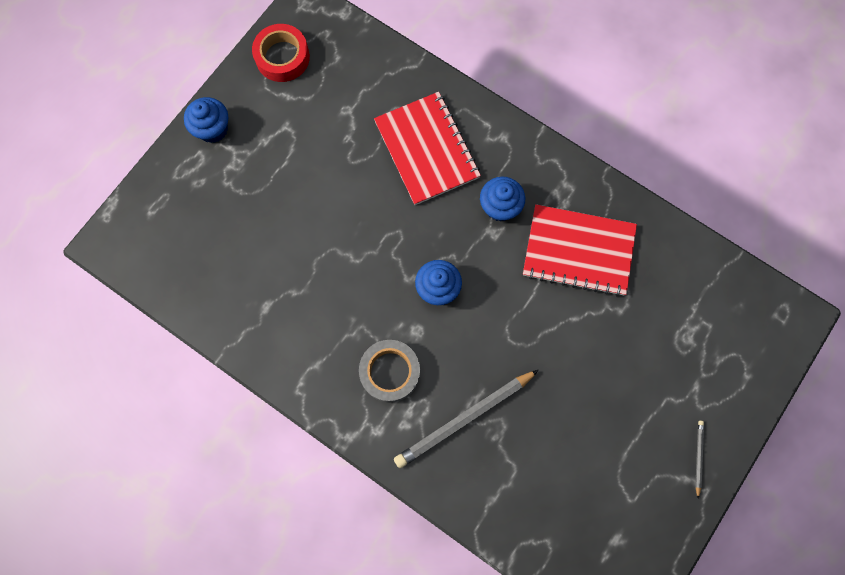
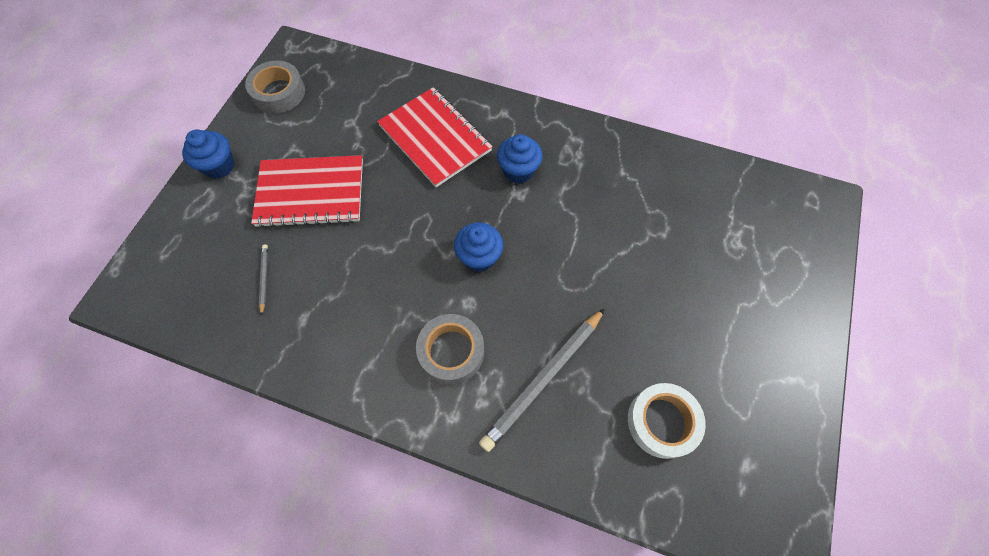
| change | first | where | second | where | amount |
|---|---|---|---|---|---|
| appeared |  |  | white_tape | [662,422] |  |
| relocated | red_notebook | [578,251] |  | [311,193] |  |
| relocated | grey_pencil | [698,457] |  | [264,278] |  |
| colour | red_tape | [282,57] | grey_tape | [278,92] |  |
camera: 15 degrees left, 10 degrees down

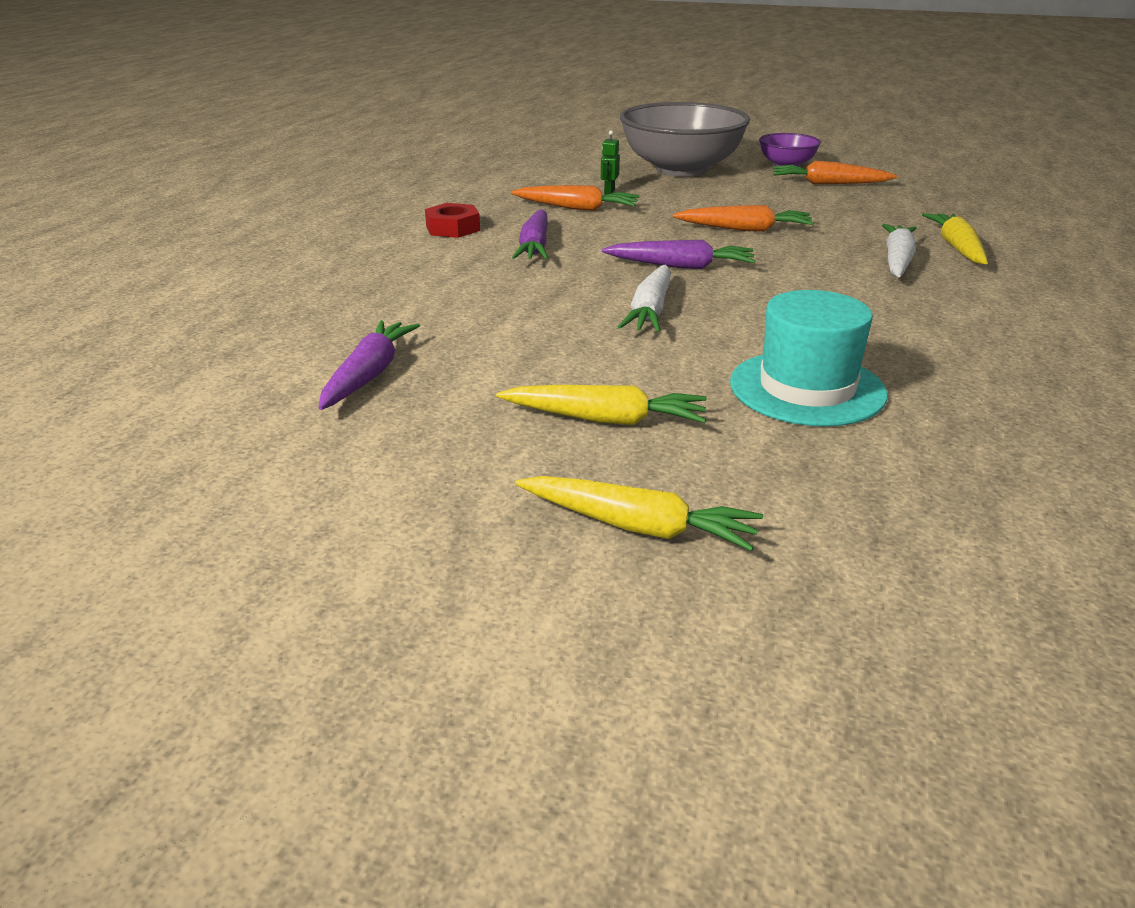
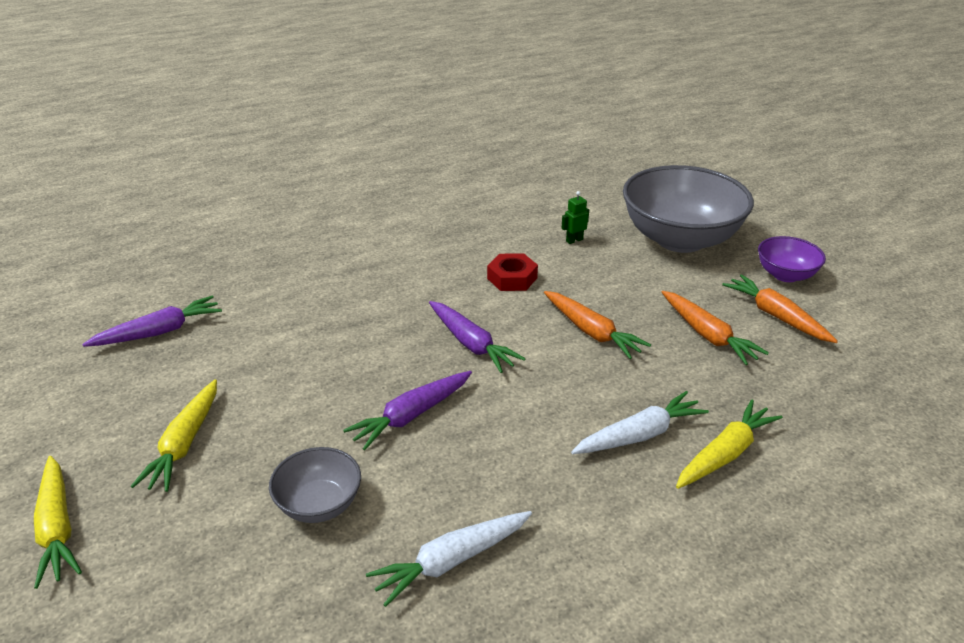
| change | first | where | second | where | amount |
|---|---|---|---|---|---|
| relocated | red_nut | [453,228] |  | [512,278] |  |
| relocated | orange_carrot | [577,208] |  | [708,335] |  |
| relocated | purple_carrot | [535,247] |  | [411,416] |  |
| relocated | white_carrot | [650,311] |  | [451,561] |  |
| exchanged | turquoise_hat | [807,388] | grey_bowl | [319,504] |  |
| spun | yellow_carrot | [606,419] |  | [184,444] | 45 degrees clockwise |
camera: 45 degrees right, 5 degrees up

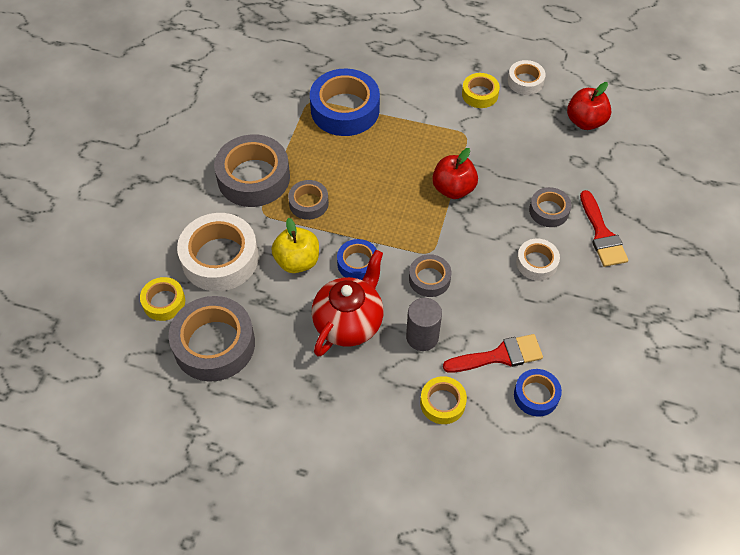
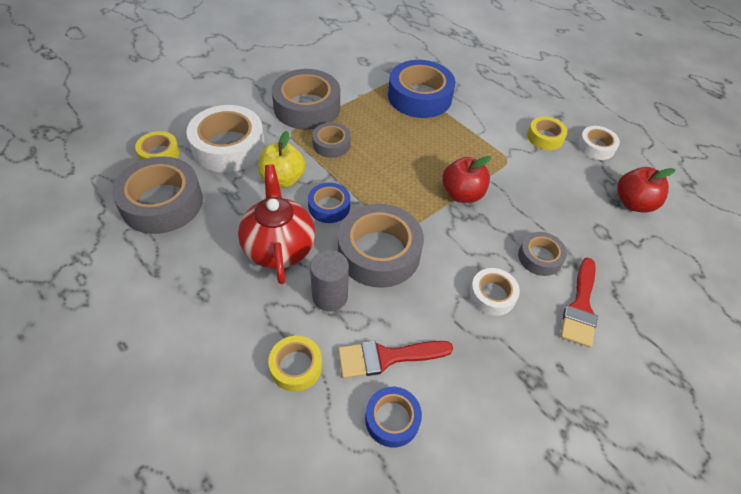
| change | first | where | second | where | amount |
|---|---|---|---|---|---|
| spun | red_teapot | [349,322] |  | [279,247] | 75 degrees counterclockwise |
| spun | red_brush | [499,356] |  | [386,357] | 150 degrees clockwise |
| size | grey_tape | [429,279] |  | [379,252] | x1.87 |
camera: 30 degrees right, 5 degrees down

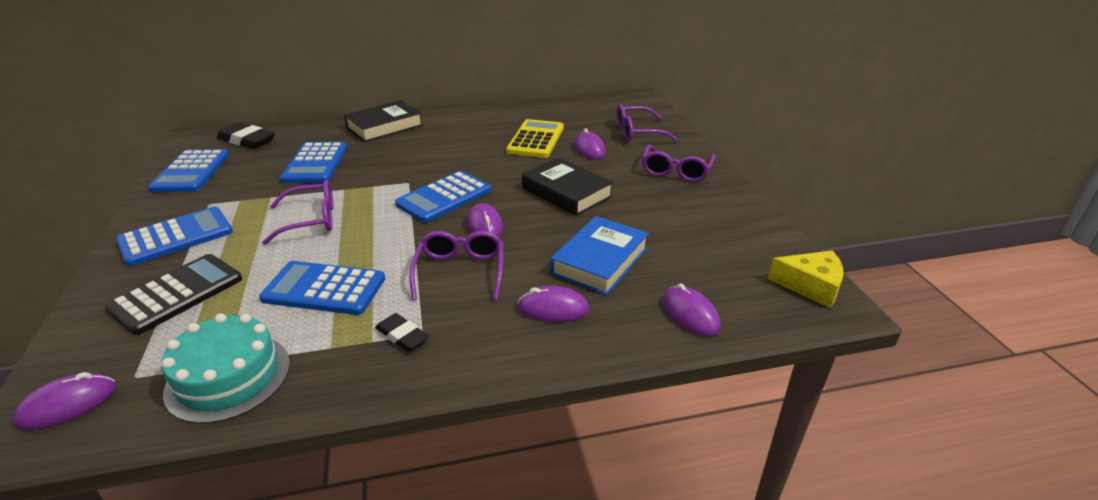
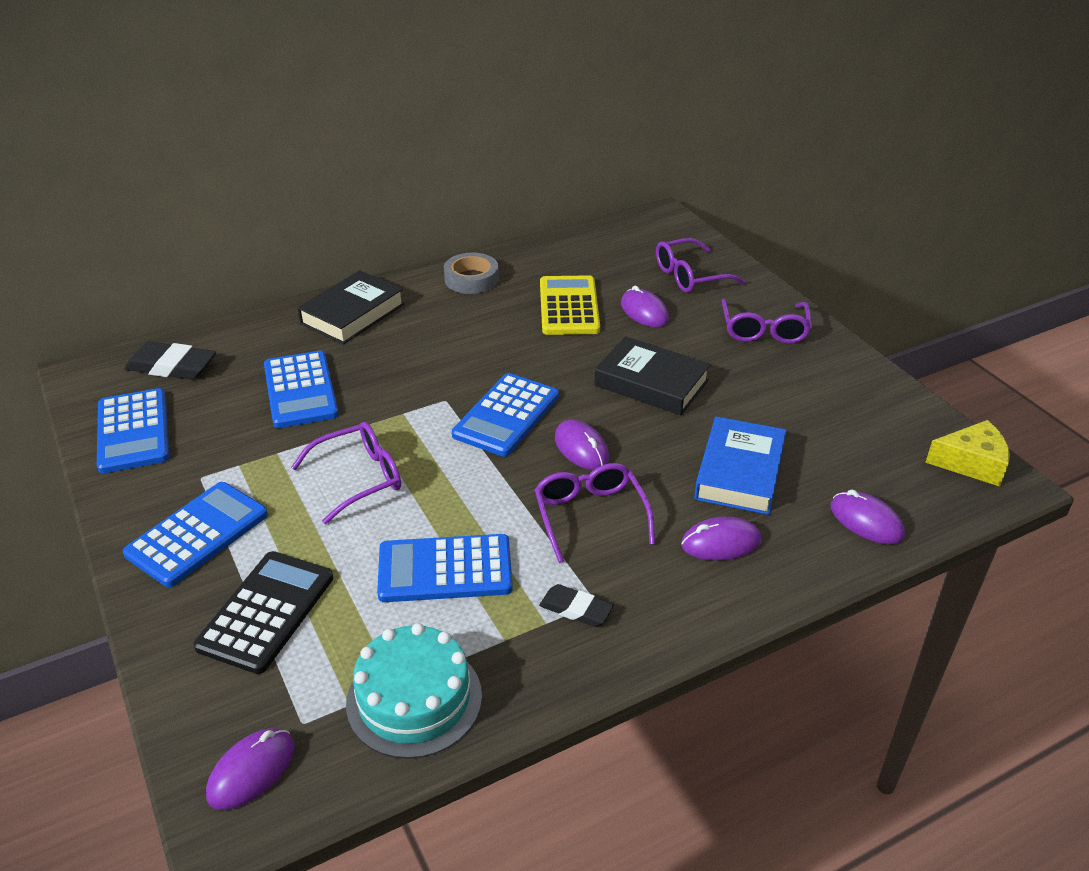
| change | first | where | second | where | amount |
|---|---|---|---|---|---|
| appeared |  |  | grey_tape | [471,279] |  |
camera: 15 degrees left, 5 degrees up

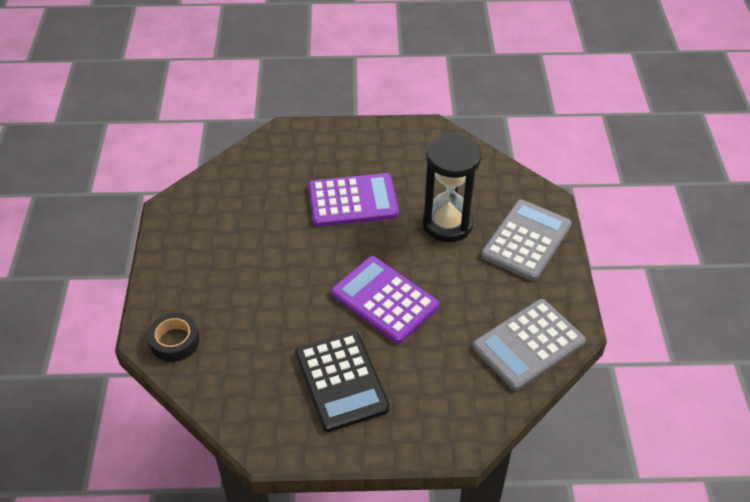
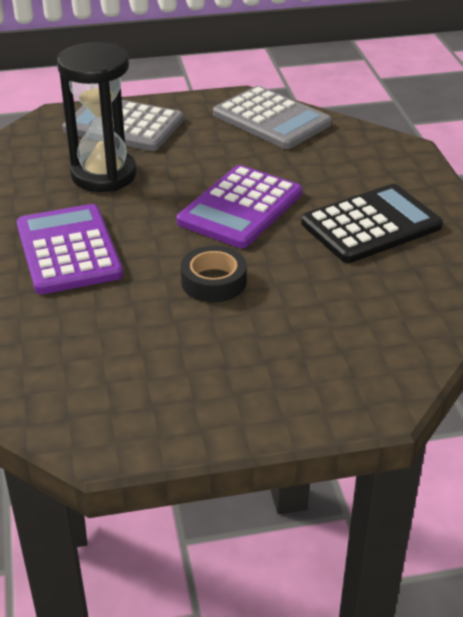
| change | first | where | second | where | amount |
|---|---|---|---|---|---|
| relocated | black_tape | [175,341] |  | [213,281] |  |
camera: 100 degrees left, 10 degrees down

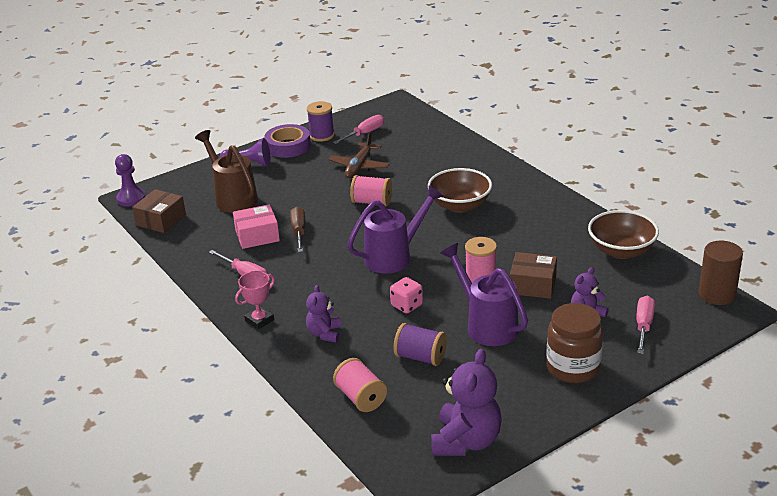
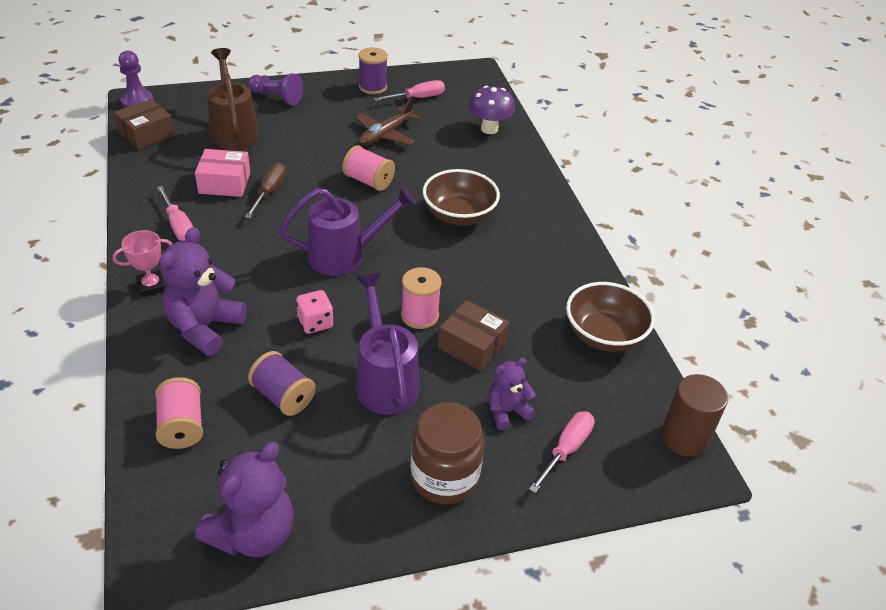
| change | first | where | second | where | amount |
|---|---|---|---|---|---|
| missing | purple_tape | [288,146] |  |  |  |
| appeared |  |  | purple_mushroom | [489,129] |  |
| size | purple_teddy_bear | [324,334] |  | [204,327] | x1.74 |
camera: 15 degrees right, 10 degrees up

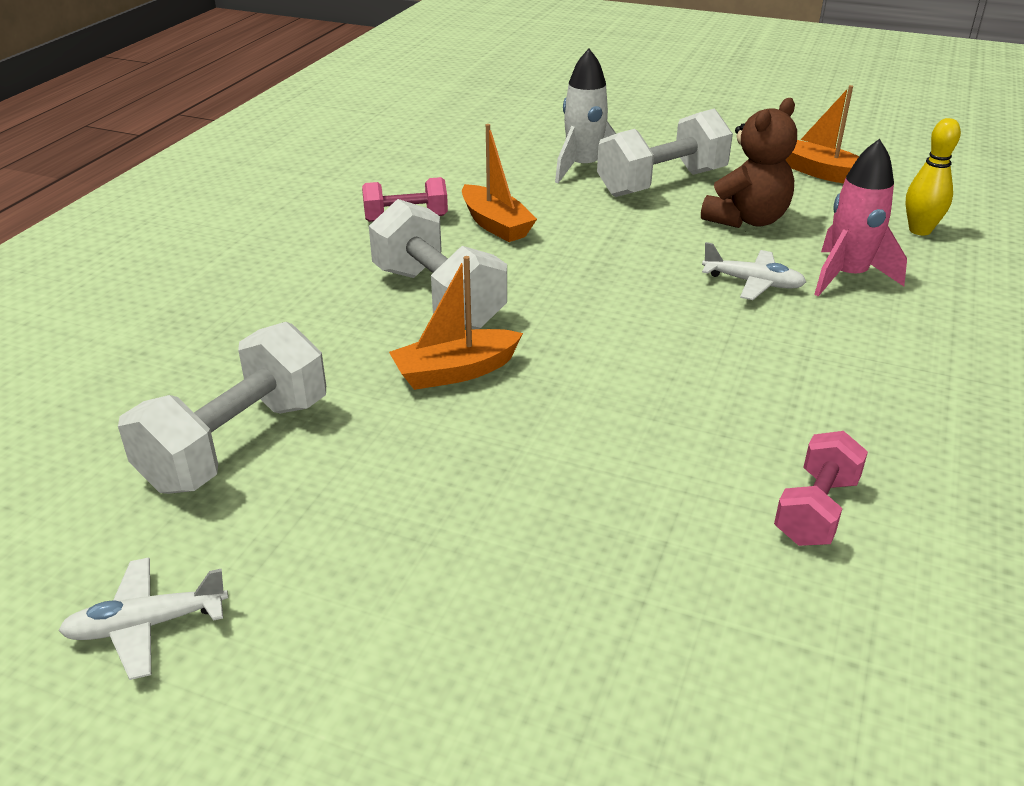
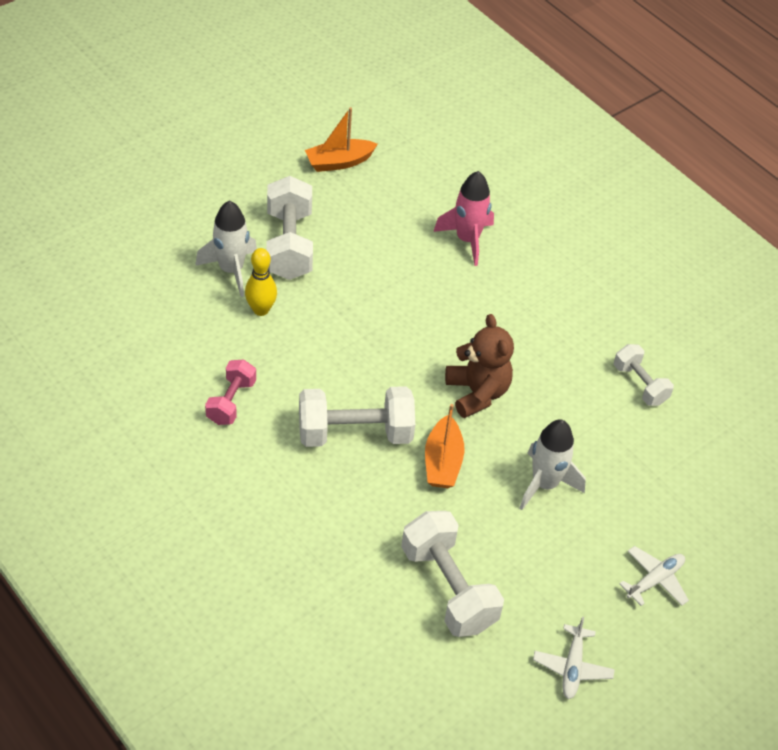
| change | first | where | second | where | amount |
|---|---|---|---|---|---|
| missing | orange_boat | [496,225] |  |  |  |
| appeared |  |  | white_rocket | [544,484] |  |
| relocated | brown_teddy_bear | [747,220] |  | [477,393] |  |
| relocated | white_plane | [753,283] |  | [655,580] |  |
| relocated | yellow_bowling_pin | [920,230] |  | [261,310] |  |
| colour | pink_dumbbell | [816,510] | white_dumbbell | [640,384] |  |
camera: 65 degrees left, 15 degrees up

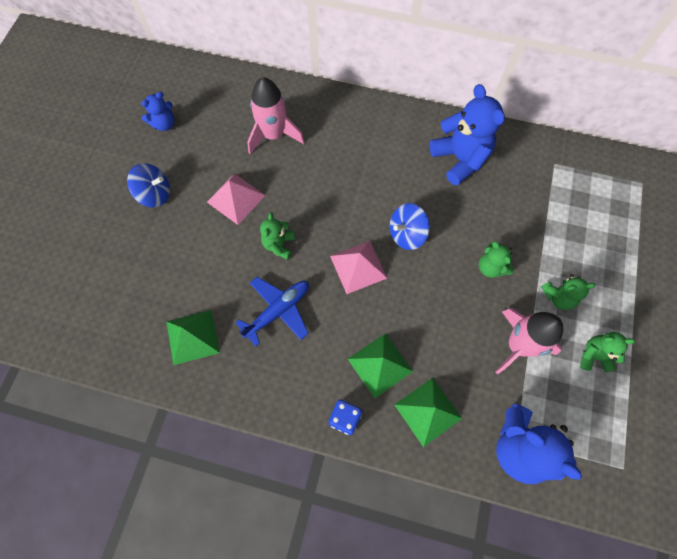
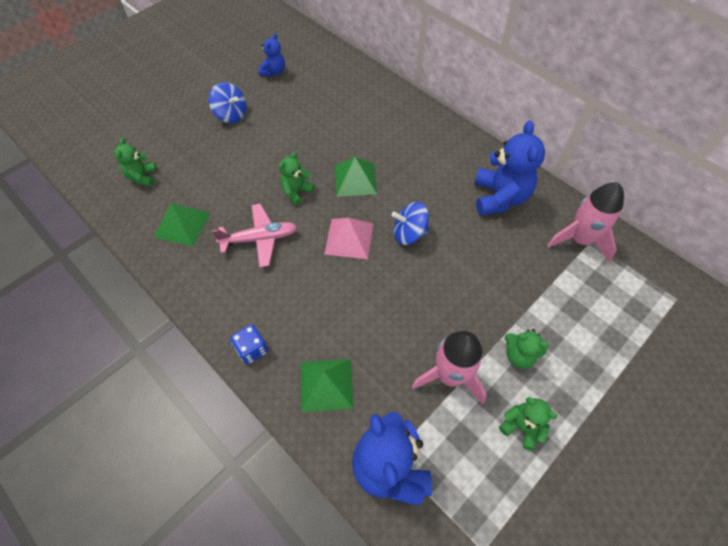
| change | first | where | second | where | amount |
|---|---|---|---|---|---|
| missing | pink_pyramid | [236,198] |  |  |  |
| relocated | pink_rocket | [274,135] |  | [580,240] |  |
| relocated | green_pyramid | [380,365] |  | [355,179] |  |
| relocated | green_teddy_bear | [491,267] |  | [142,177] |  |
| colour | blue_plane | [278,310] | pink_plane | [260,239] |  |
| spun | blue_teddy_bear | [164,124] |  | [273,72] | 60 degrees counterclockwise |
camera: 30 degrees right, 10 degrees down

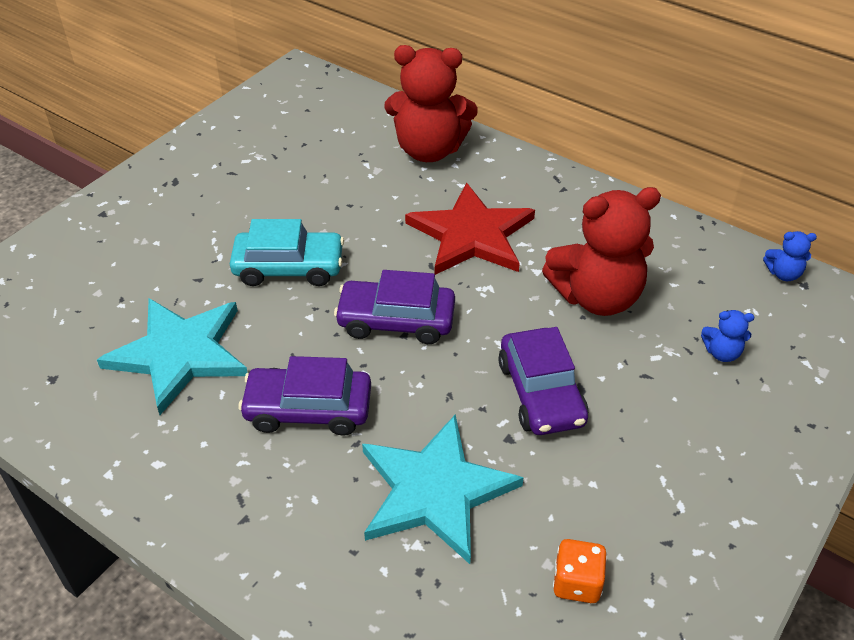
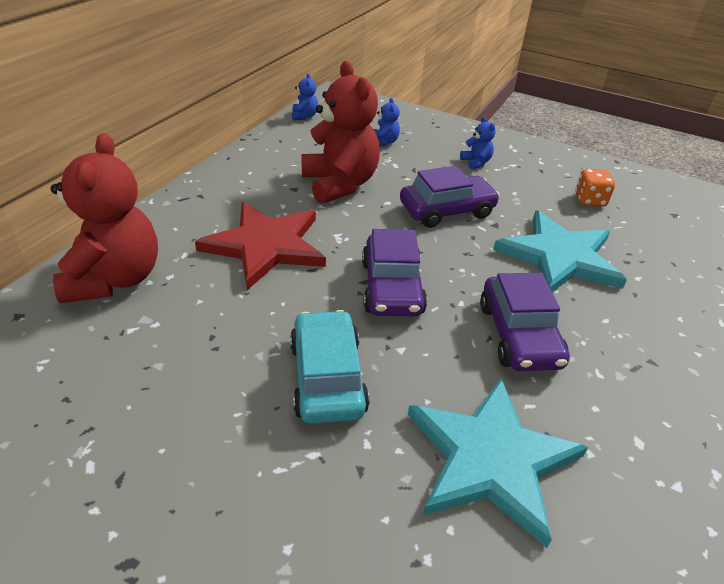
| change | first | where | second | where | amount |
|---|---|---|---|---|---|
| appeared |  |  | blue_teddy_bear | [476,162] |  |
camera: 100 degrees left, 5 degrees down

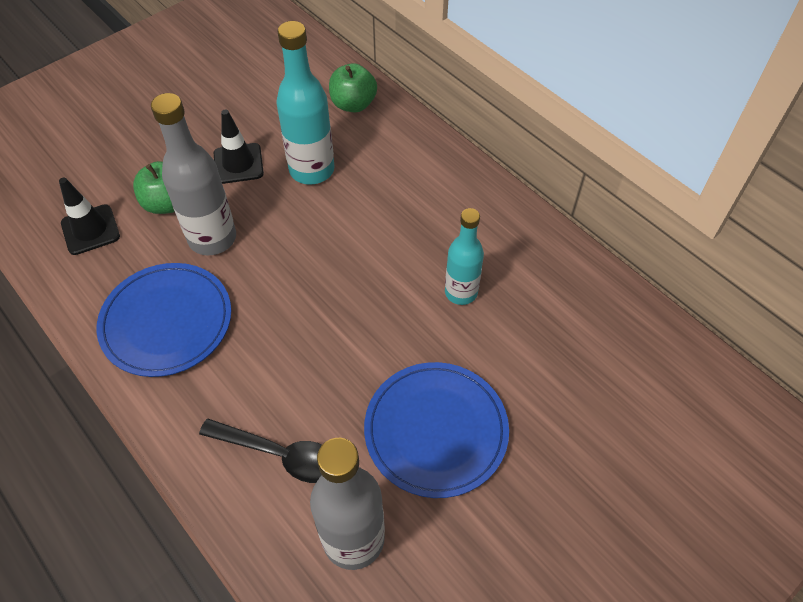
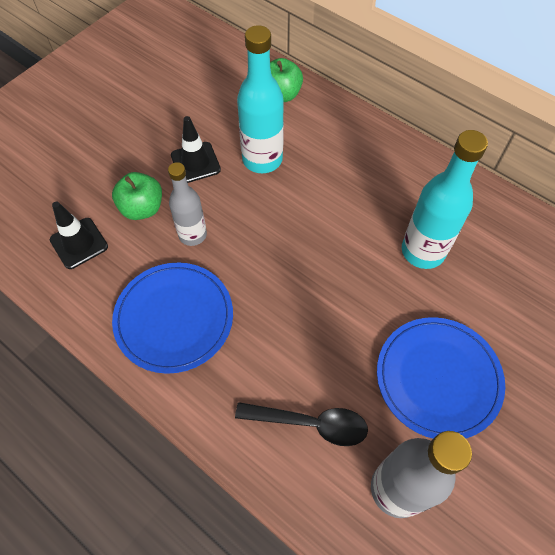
| change | first | where | second | where | amount |
|---|---|---|---|---|---|
| size | grey_bottle | [212,238] |  | [192,235] | x0.65 |
| size | turquoise_bottle | [461,292] |  | [423,251] | x1.54 |
camera: 10 degrees left, 5 degrees up

